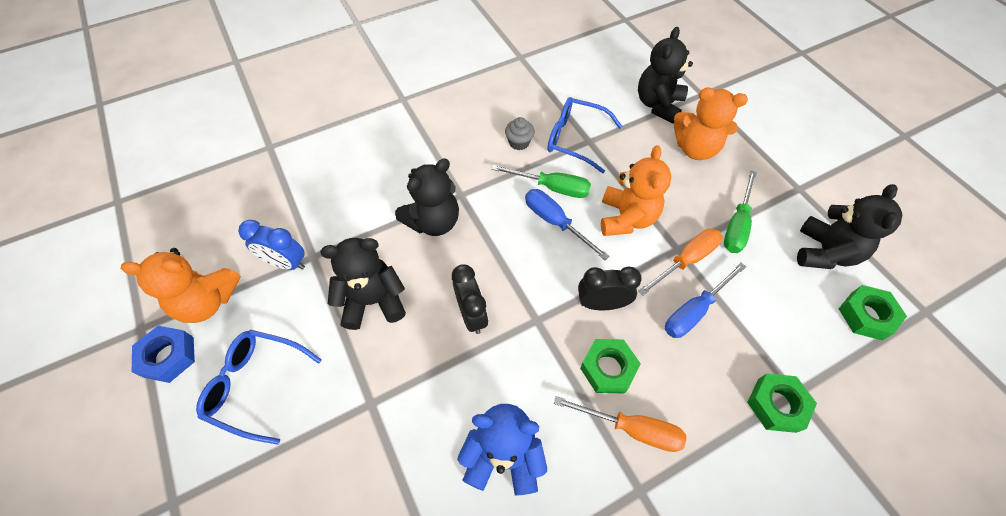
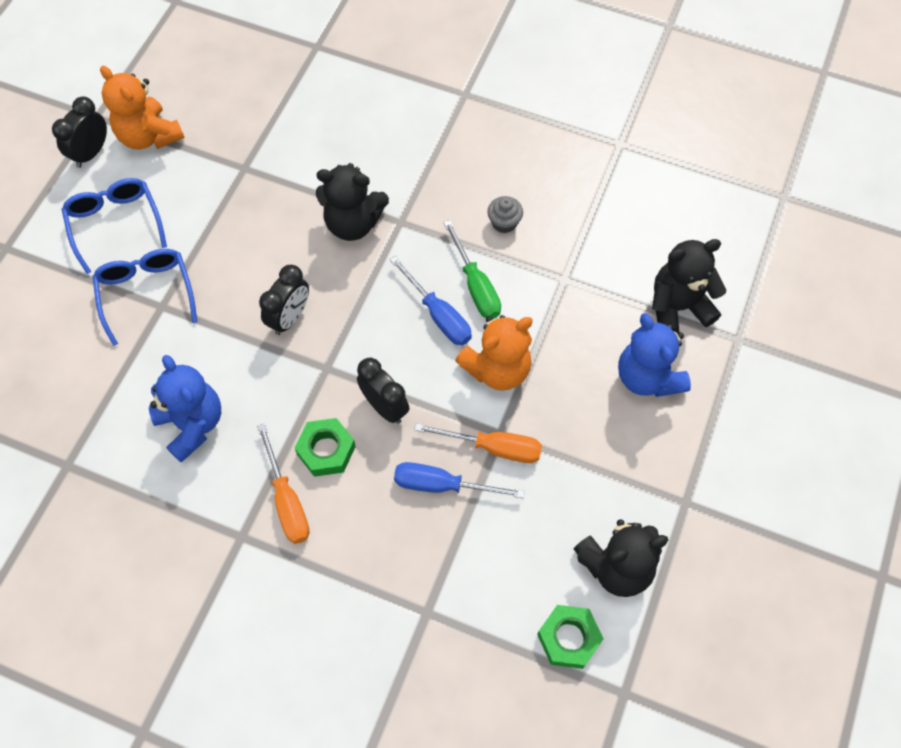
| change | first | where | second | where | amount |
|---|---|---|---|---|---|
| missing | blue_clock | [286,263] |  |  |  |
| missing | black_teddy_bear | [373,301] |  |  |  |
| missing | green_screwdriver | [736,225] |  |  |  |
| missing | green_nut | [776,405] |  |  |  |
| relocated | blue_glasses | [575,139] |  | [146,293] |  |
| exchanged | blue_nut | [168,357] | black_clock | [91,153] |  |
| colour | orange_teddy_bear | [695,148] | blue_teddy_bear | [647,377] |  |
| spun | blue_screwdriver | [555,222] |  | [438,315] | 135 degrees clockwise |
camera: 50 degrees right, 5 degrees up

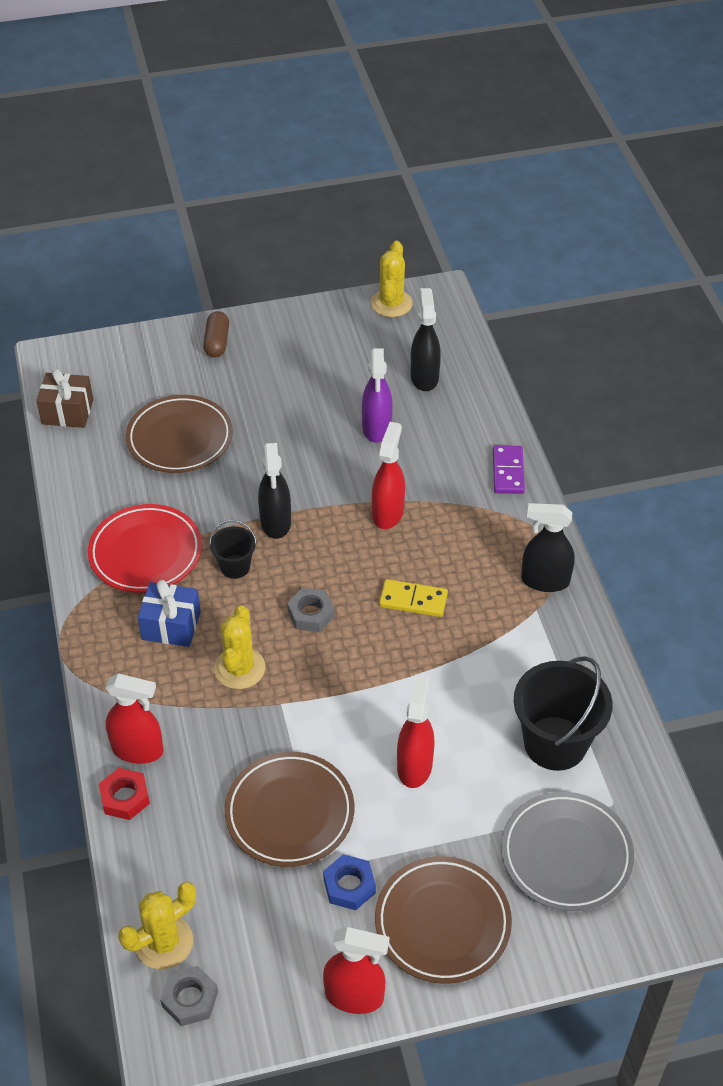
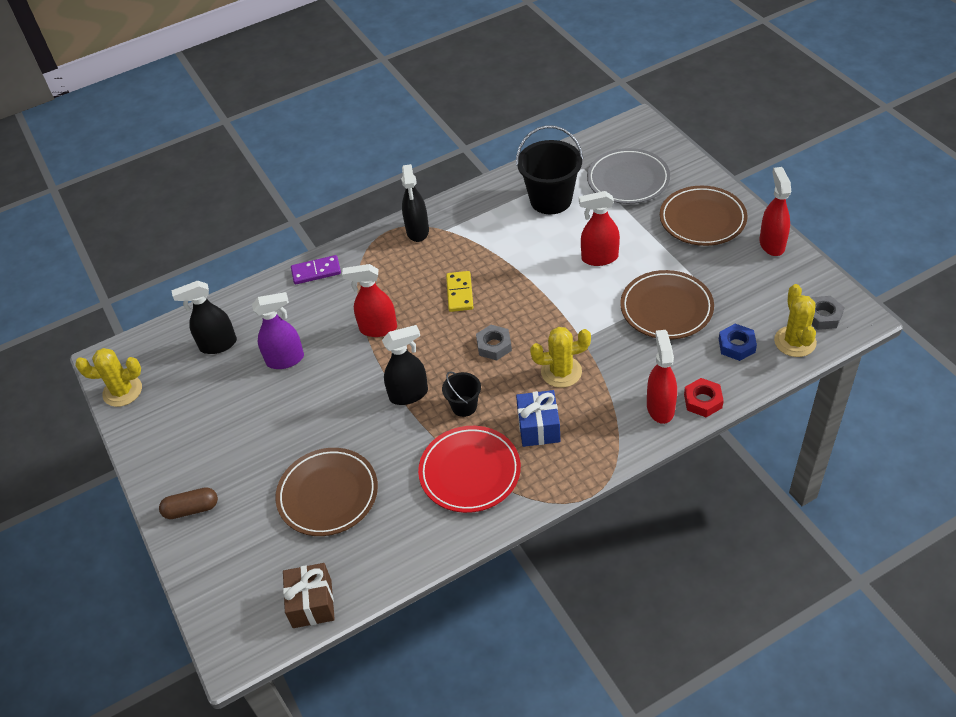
| change | first | where | second | where | amount |
|---|---|---|---|---|---|
| relocated | blue_nut | [349,886] |  | [736,345] |  |
| spun | yellow_cactus | [164,942] |  | [795,342] | 45 degrees clockwise |
camera: 100 degrees left, 0 degrees up

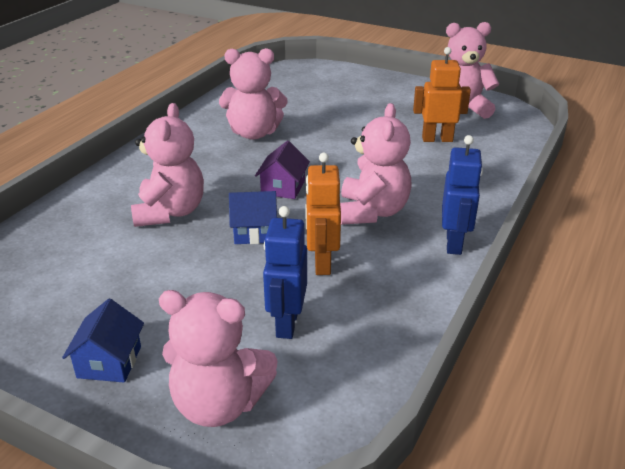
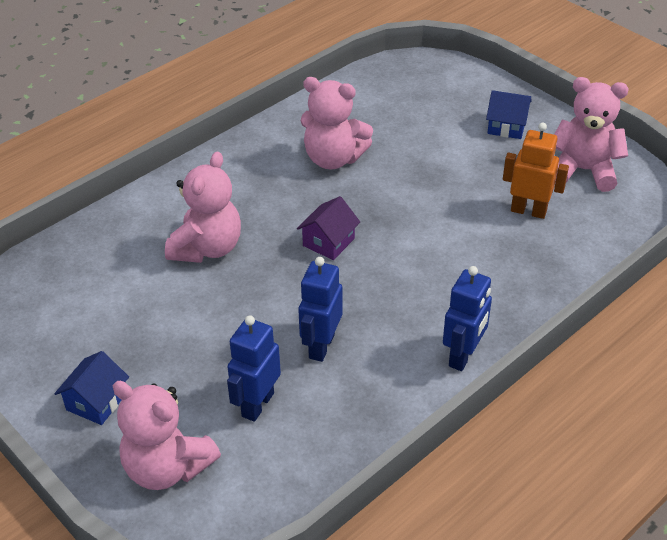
| change | first | where | second | where | amount |
|---|---|---|---|---|---|
| missing | pink_teddy_bear | [372,212] |  |  |  |
| relocated | blue_house | [254,232] |  | [506,126] |  |
| colour | orange_robot | [322,263] | blue_robot | [321,346] |  |
camera: 20 degrees right, 10 degrees up

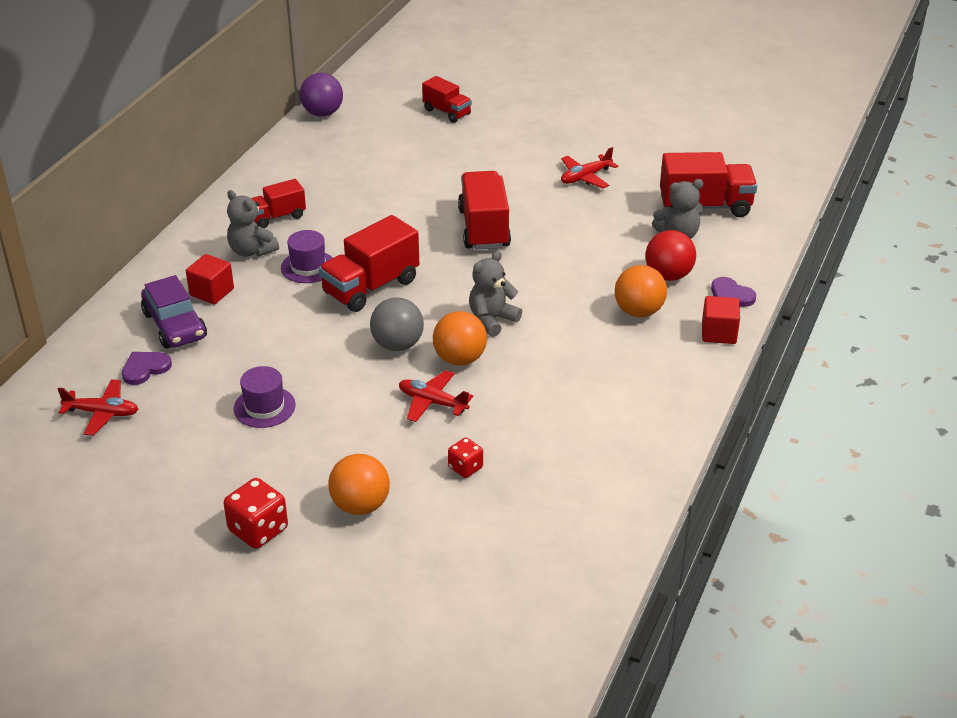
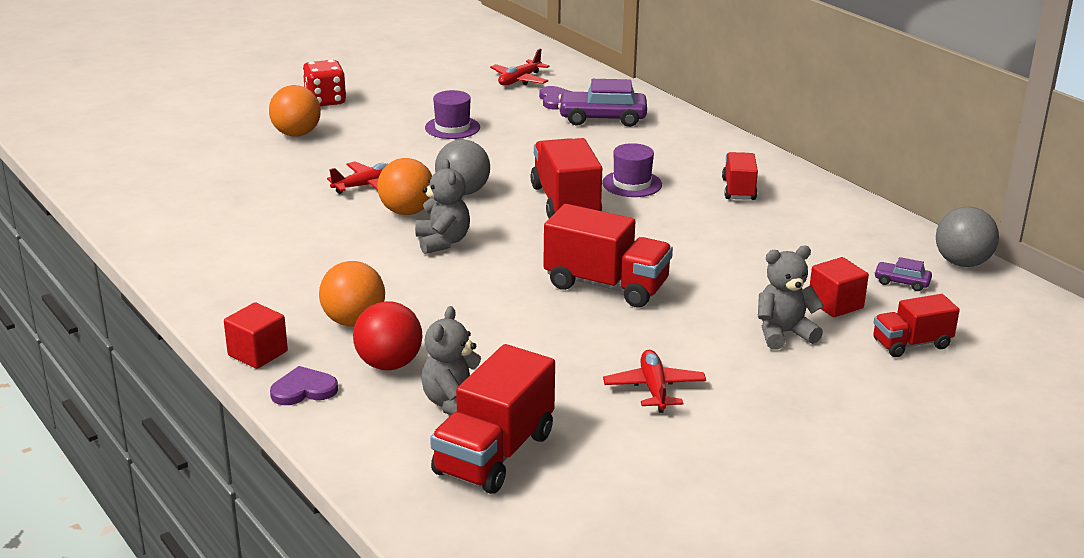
| change | first | where | second | where | amount |
|---|---|---|---|---|---|
| missing | red_dice | [465,468] |  |  |  |
| appeared |  |  | purple_car | [901,282] |  |
| relocated | red_cube | [212,292] |  | [835,304] |  |
| relocated | grey_teddy_bear | [251,251] |  | [783,333] |  |
| colour | purple_ball | [322,113] | grey_ball | [962,263] |  |
camera: 120 degrees right, 10 degrees down

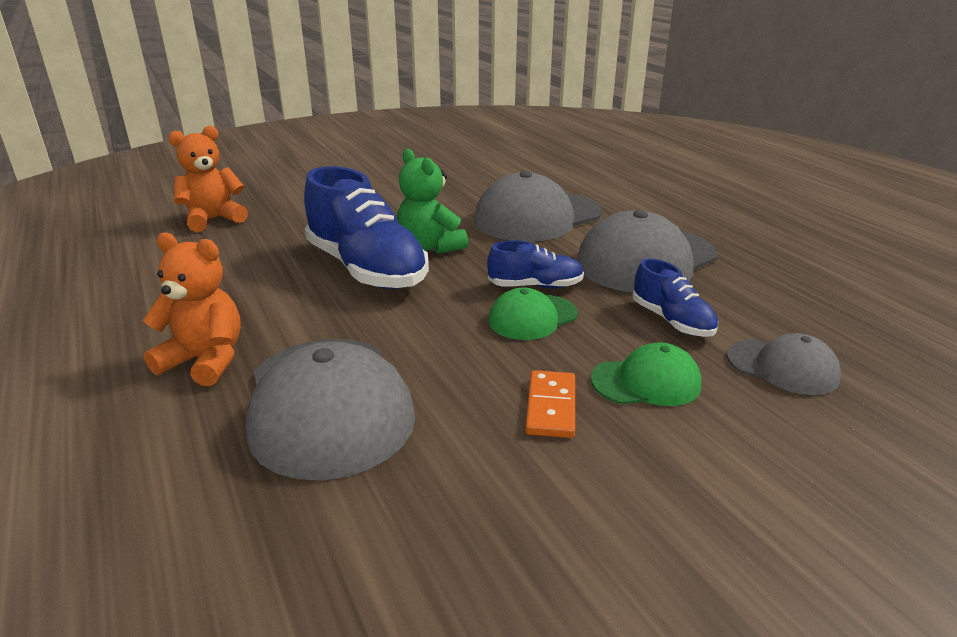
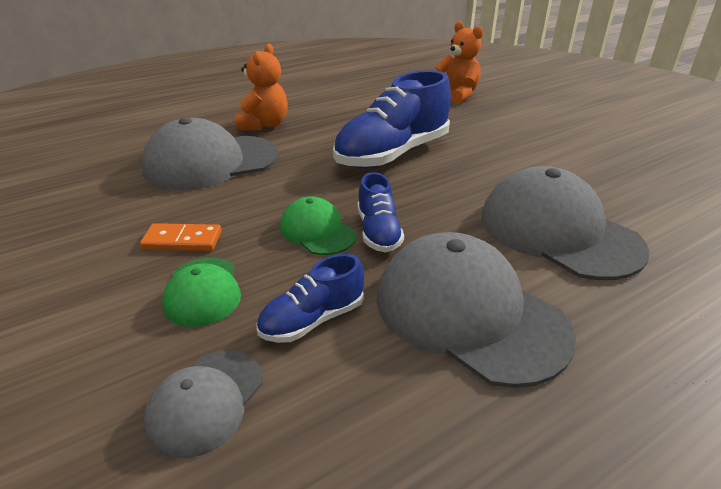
| change | first | where | second | where | amount |
|---|---|---|---|---|---|
| missing | green_teddy_bear | [430,247] |  |  |  |
camera: 85 degrees right, 5 degrees up

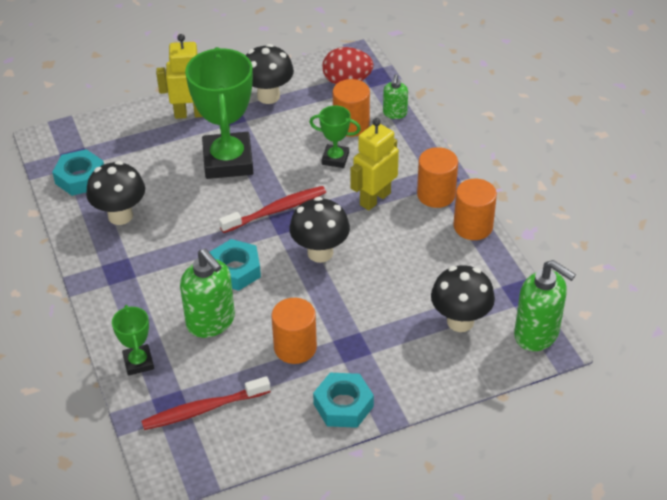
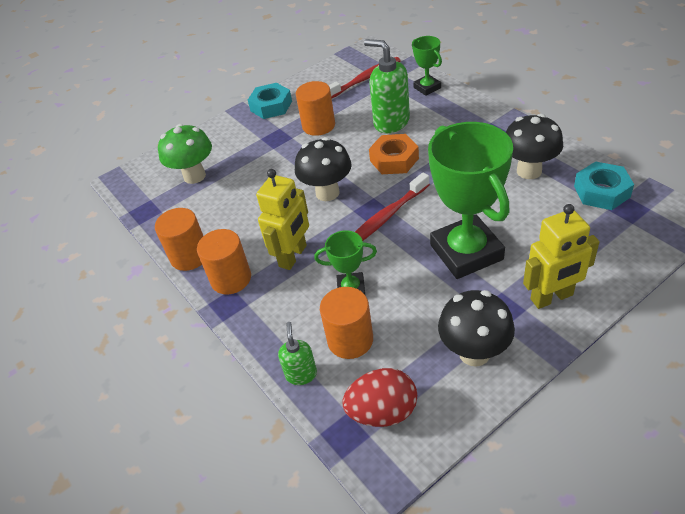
| change | first | where | second | where | amount |
|---|---|---|---|---|---|
| missing | green_soap_dispenser | [537,334] |  |  |  |
| colour | turquoise_nut | [235,270] | orange_nut | [394,160] |  |
| colour | black_mushroom | [460,321] | green_mushroom | [194,176] |  |
camera: 170 degrees right, 0 degrees up

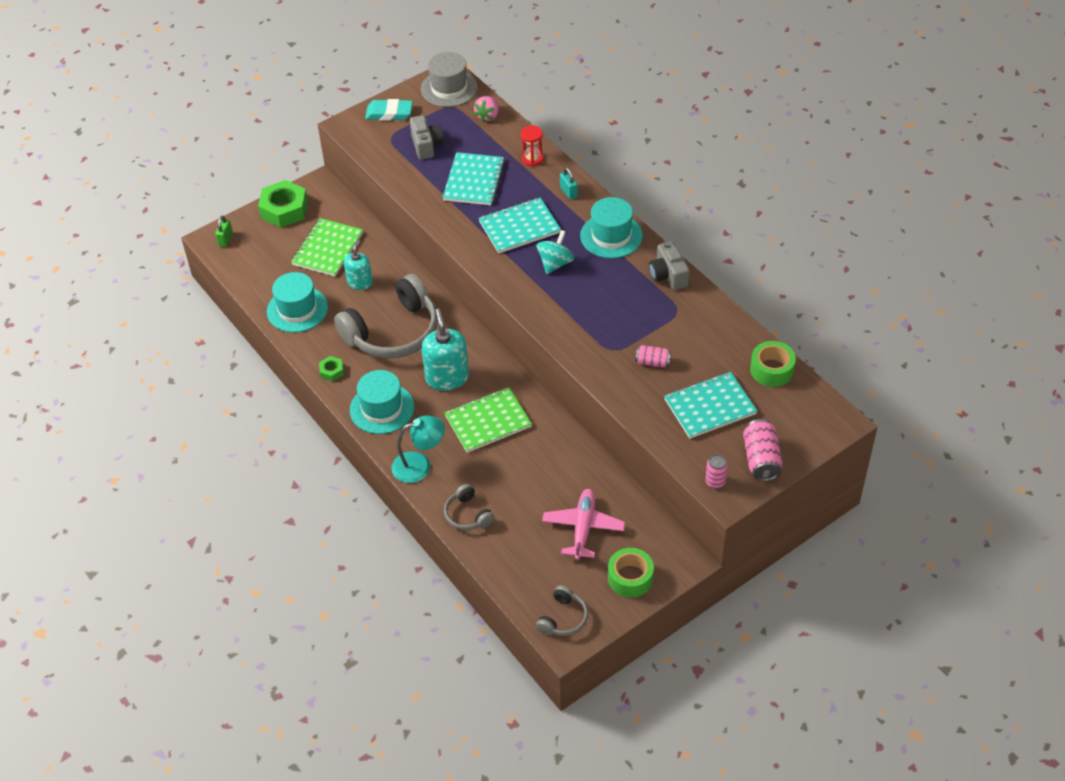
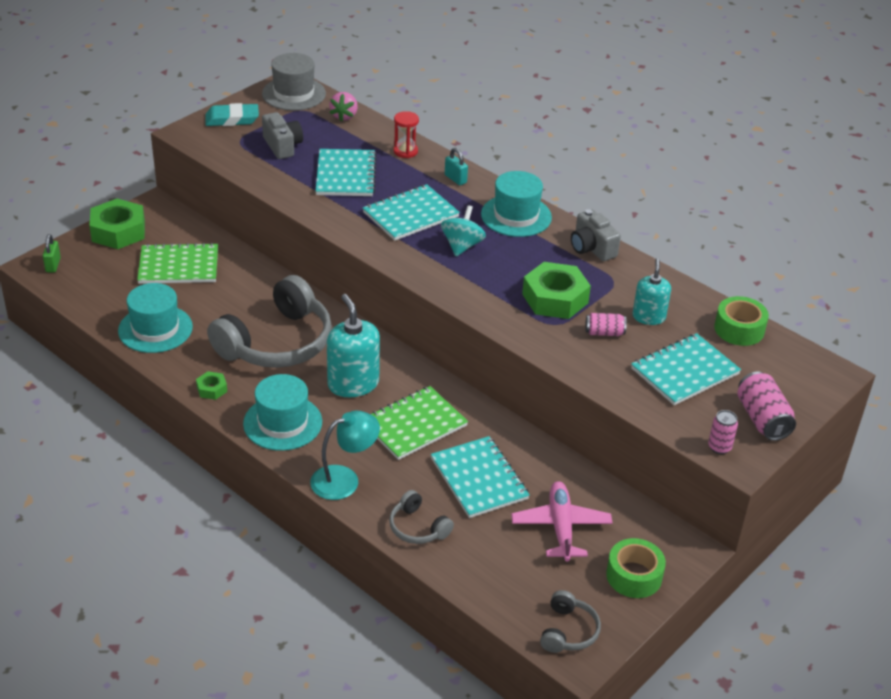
| change | first | where | second | where | amount |
|---|---|---|---|---|---|
| appeared |  |  | turquoise_notebook | [479,479] |  |
| appeared |  |  | green_nut | [555,298] |  |
| relocated | turquoise_soap_dispenser | [360,282] |  | [648,317] |  |
| spun | green_notebook | [327,249] |  | [178,266] | 75 degrees clockwise |
camera: 15 degrees left, 10 degrees down

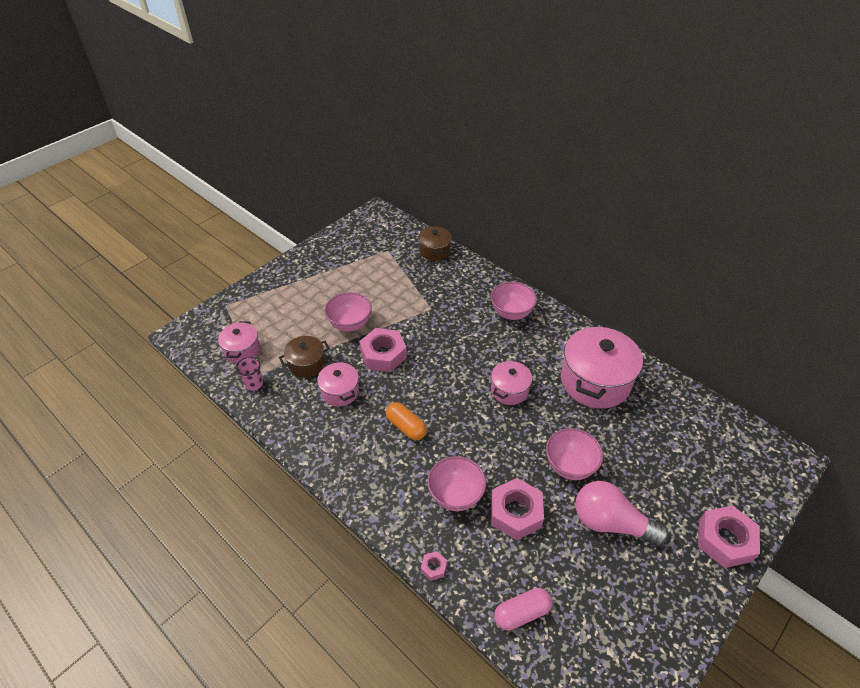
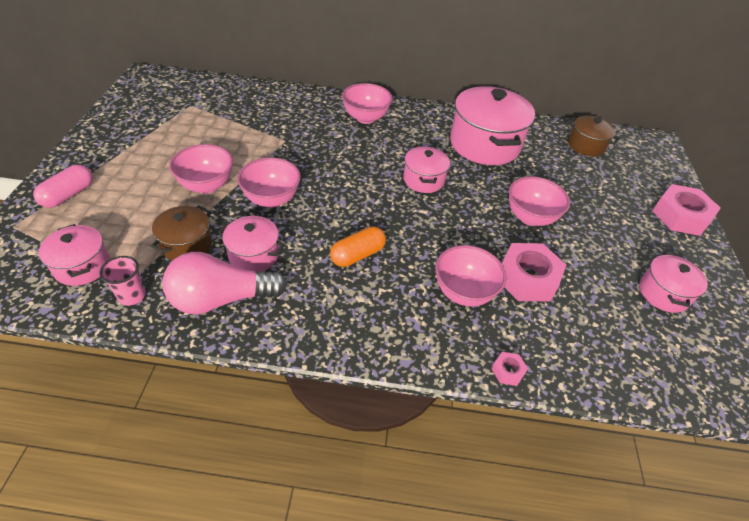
| change | first | where | second | where | amount |
|---|---|---|---|---|---|
| appeared |  |  | pink_pot | [663,293] |  |
| relocated | brown_pot | [434,251] |  | [586,145] |  |
| relocated | pink_capsule | [521,613] |  | [68,195] |  |
| relocated | pink_light_bulb | [611,523] |  | [221,299] |  |
| exchanged | pink_nut | [383,354] | pink_bowl | [271,199] |  |
| spun | orange_capsule | [406,427] |  | [357,255] | 45 degrees counterclockwise |
camera: 40 degrees left, 0 degrees up

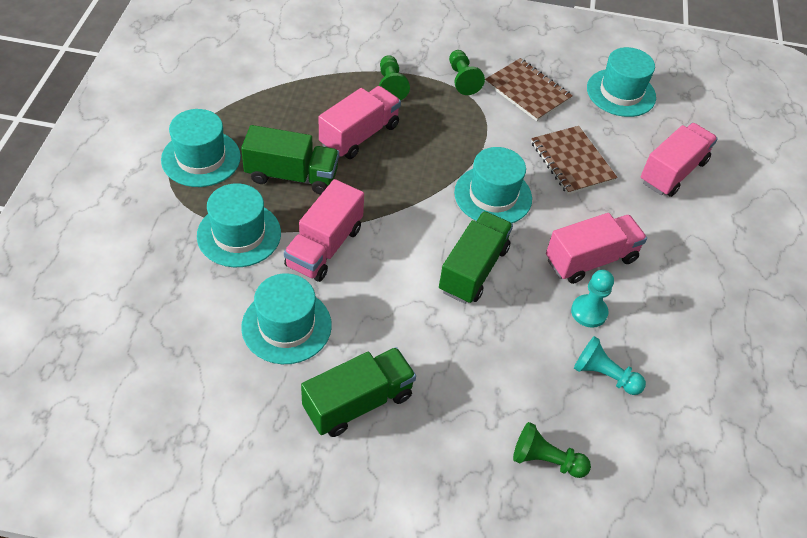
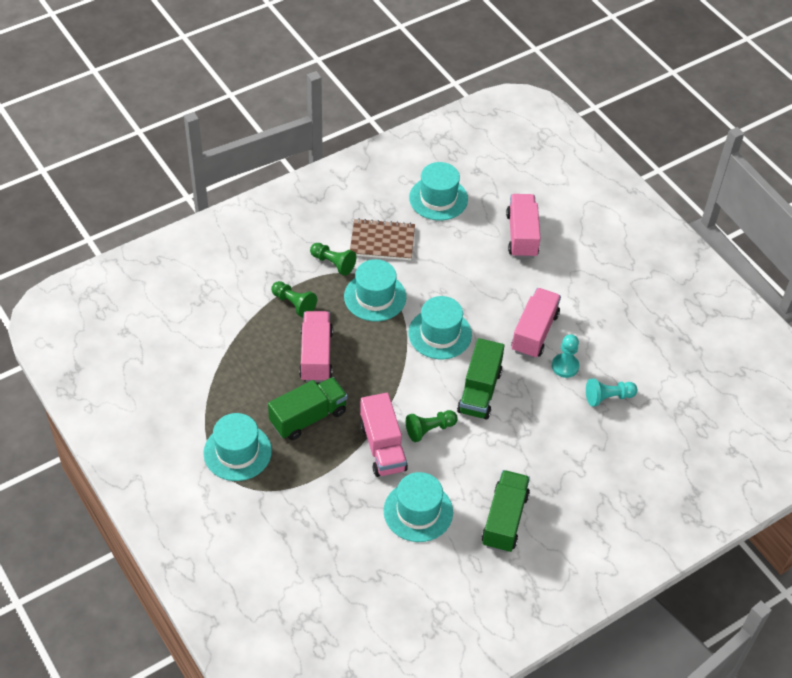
| change | first | where | second | where | amount |
|---|---|---|---|---|---|
| missing | brown_notebook | [572,161] |  |  |  |
| relocated | turquoise_hat | [239,234] |  | [375,297] |  |
| relocated | green_pawn | [545,460] |  | [429,429] |  |
| spun | green_truck | [473,269] |  | [479,391] | 150 degrees counterclockwise |
camera: 40 degrees left, 0 degrees up

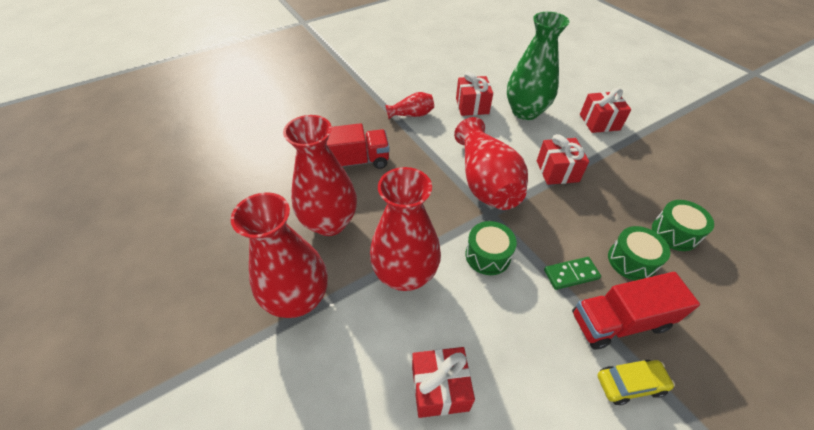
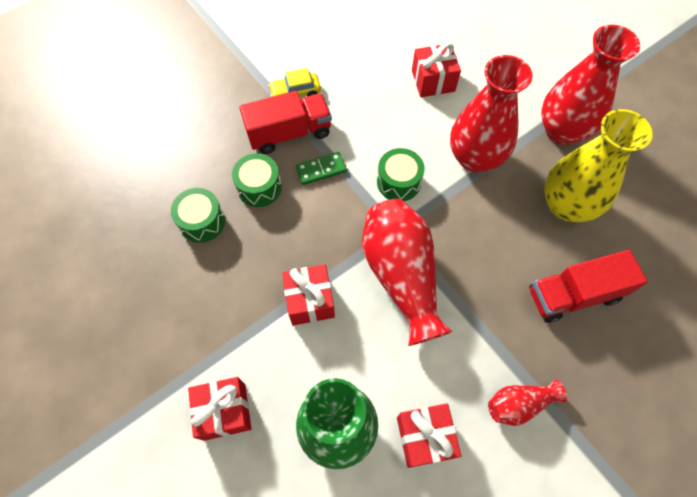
| change | first | where | second | where | amount |
|---|---|---|---|---|---|
| colour | red_vase | [330,222] | yellow_vase | [566,205] |  |
camera: 175 degrees right, 15 degrees up

